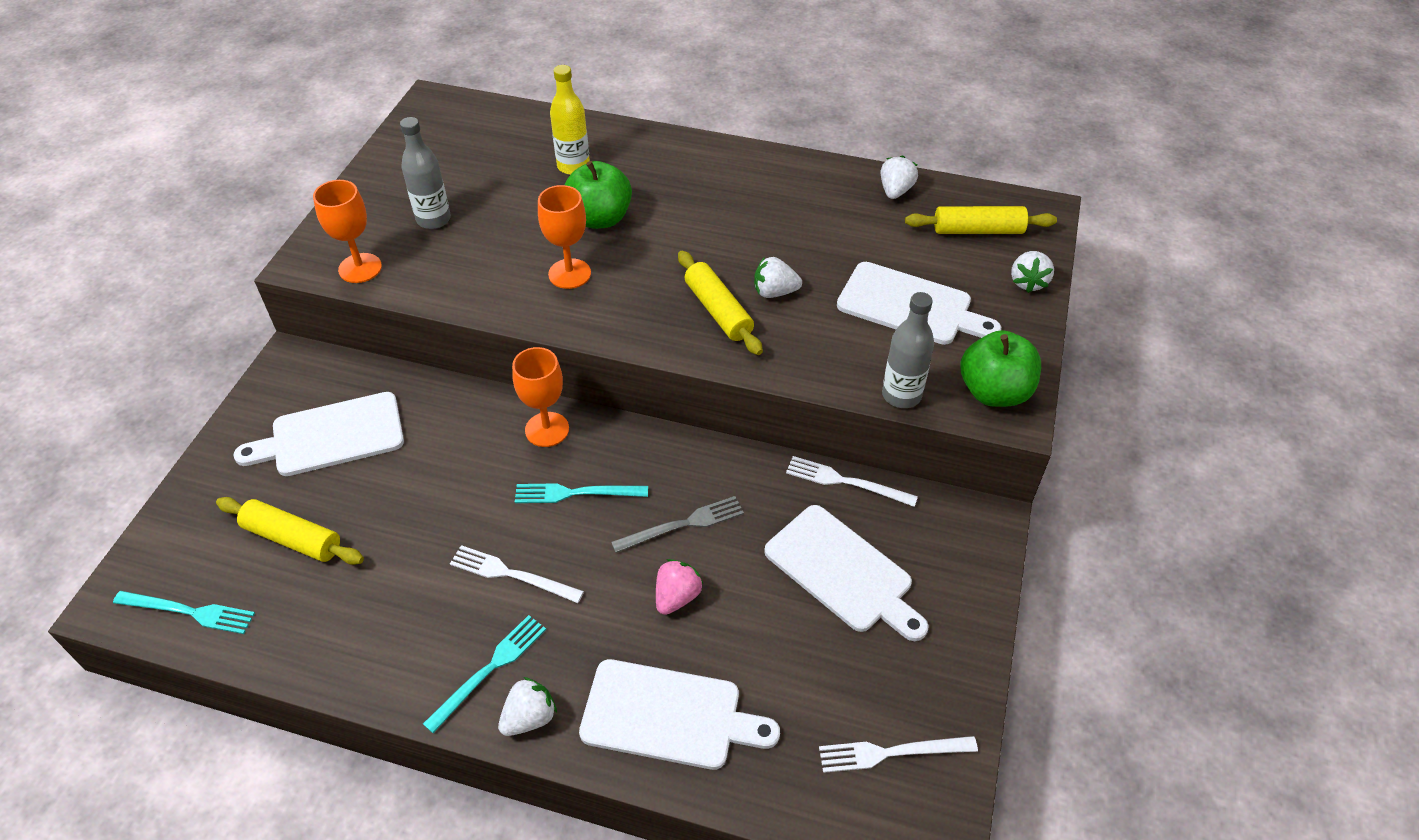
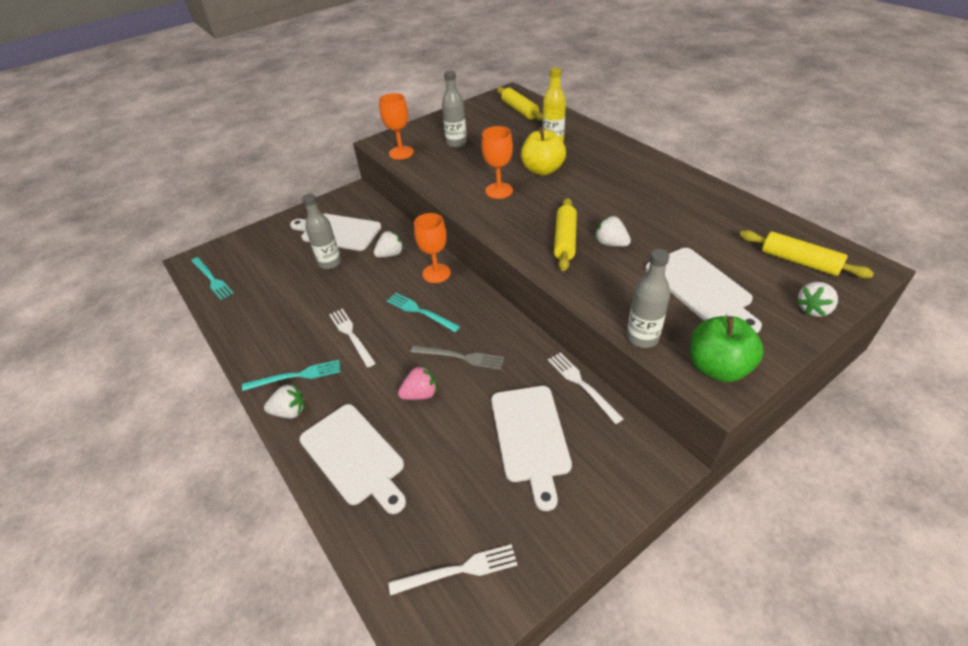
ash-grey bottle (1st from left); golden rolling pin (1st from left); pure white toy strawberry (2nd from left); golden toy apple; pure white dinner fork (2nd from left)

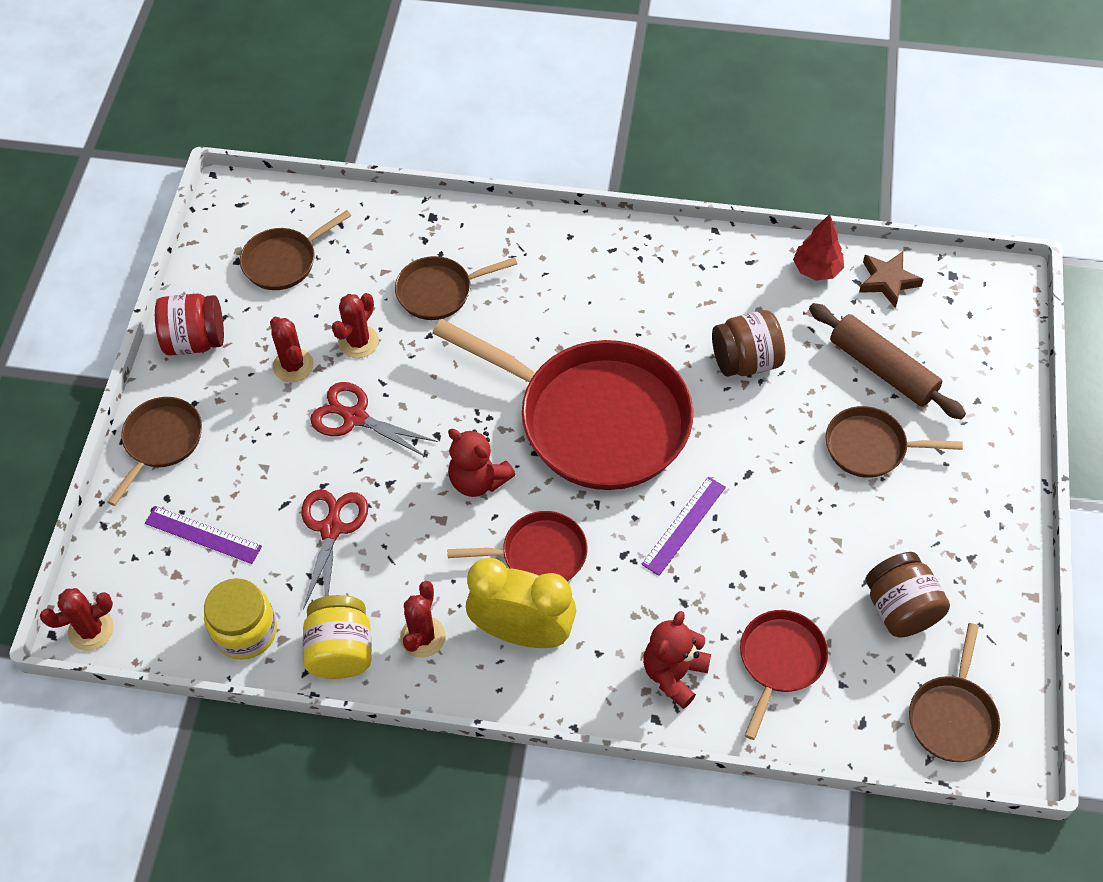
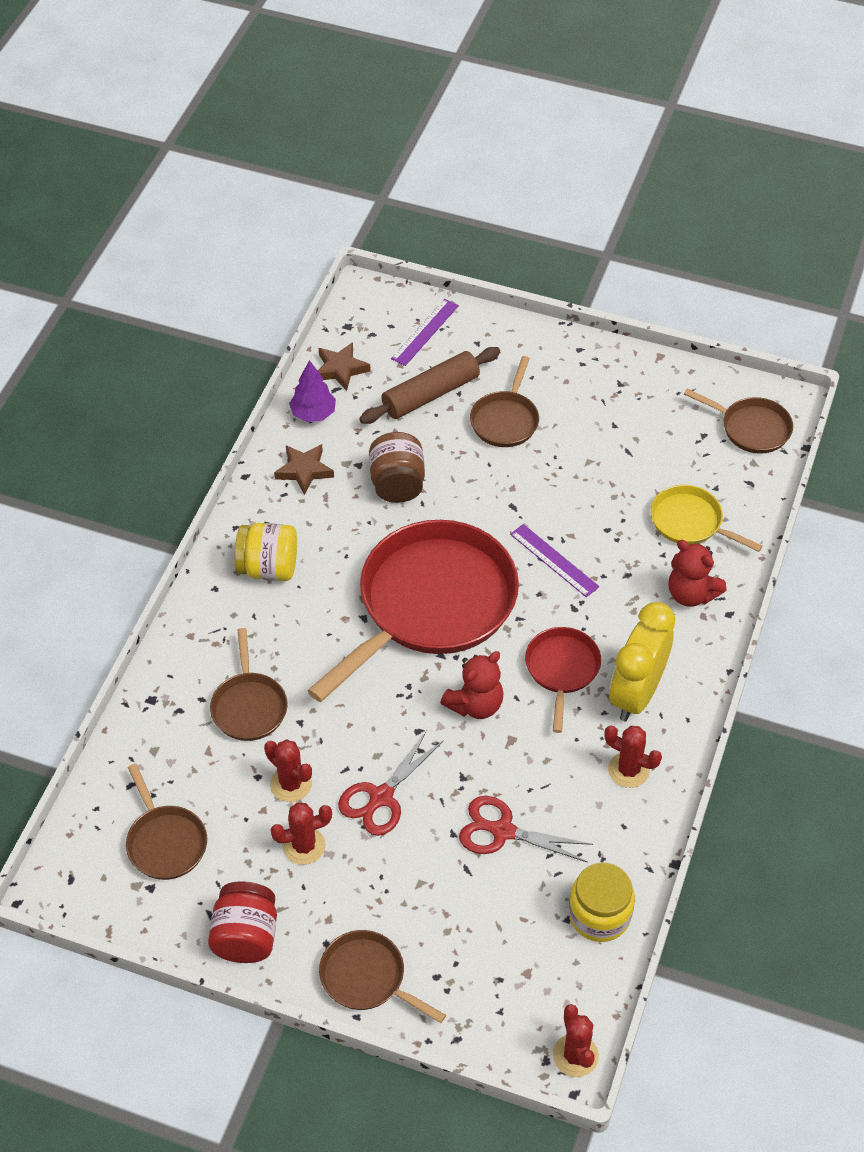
brown jar (2nd from left in the first image); brown five-pointed star (1st from left); royal purple ruler (1st from left); golden jar (1st from left); golden frying pan; royal purple toy tree

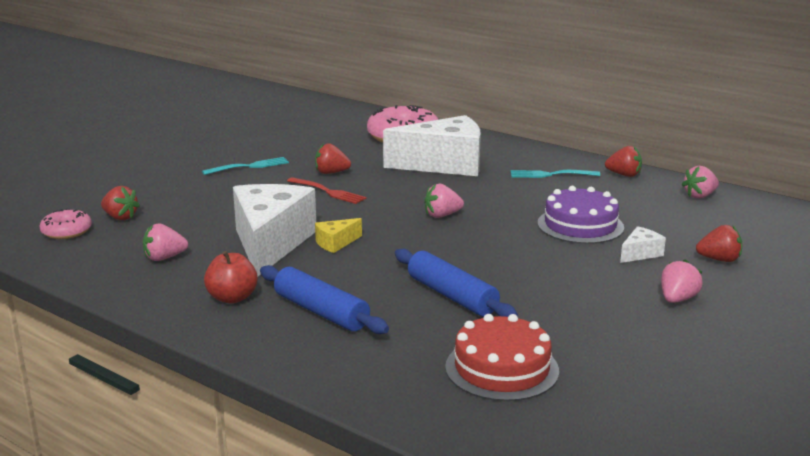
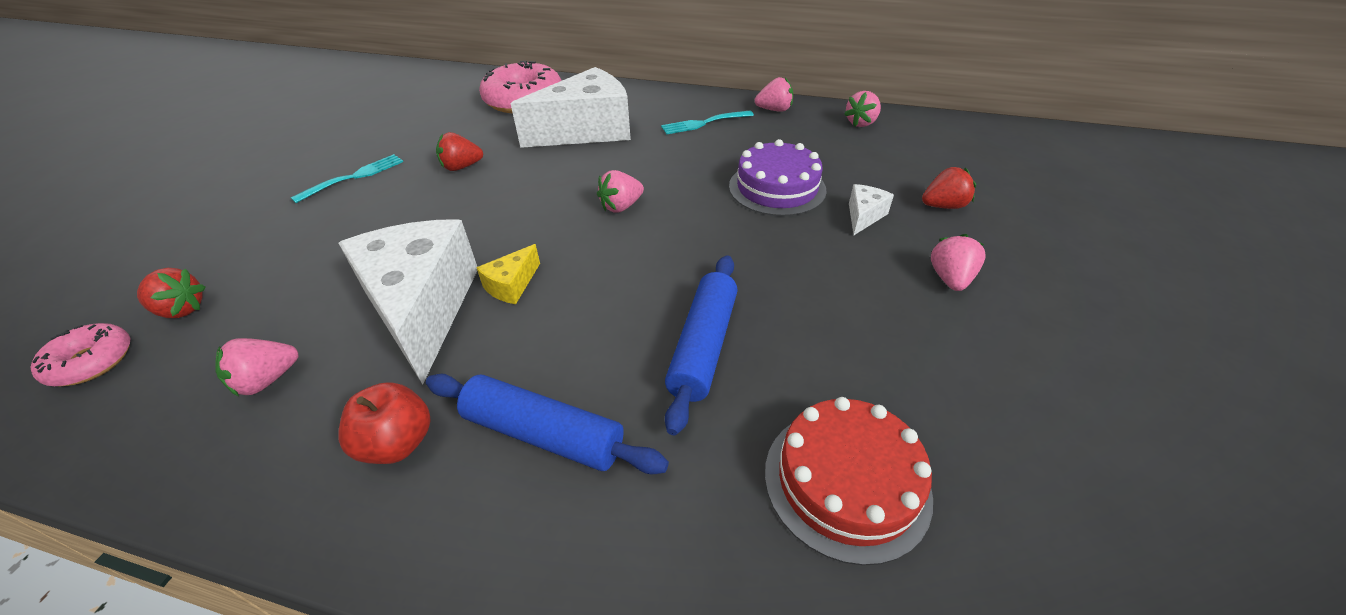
crimson dinner fork; rose-pink toy strawberry (3rd from left); cobalt rolling pin (2nd from left)

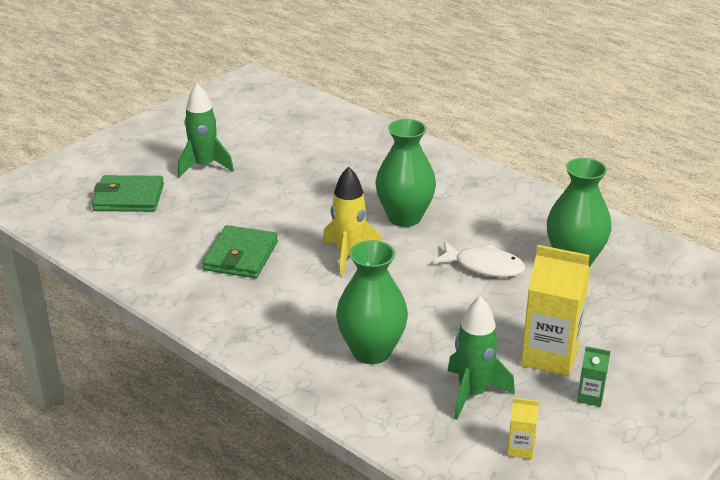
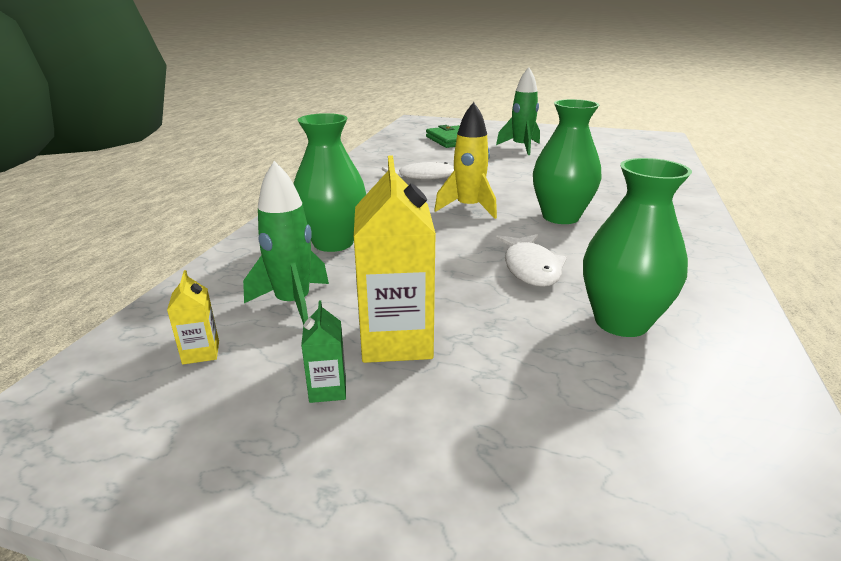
pure white toy fish (1st from left)

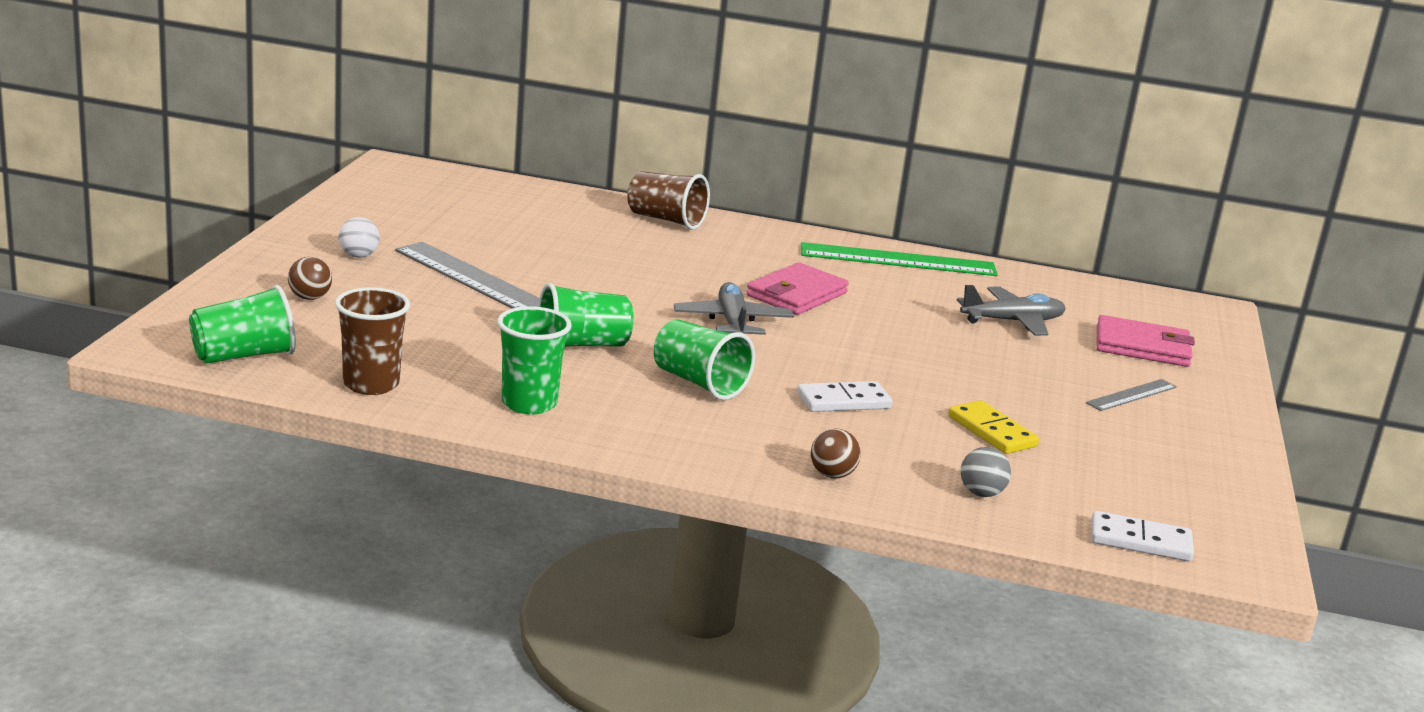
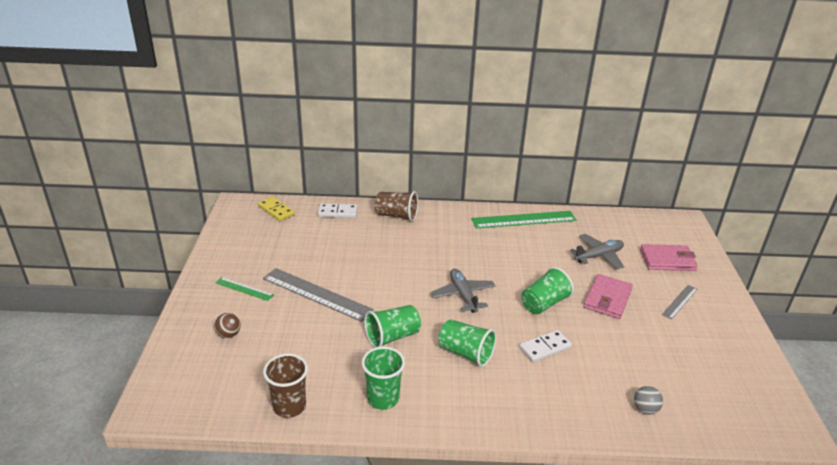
brown ball (2nd from left in the first image); leaf-green cup (4th from left); rose-pink card wallet (1st from left); golden domino tile; pure white domino tile (1st from left); leaf-green ruler (1st from left)

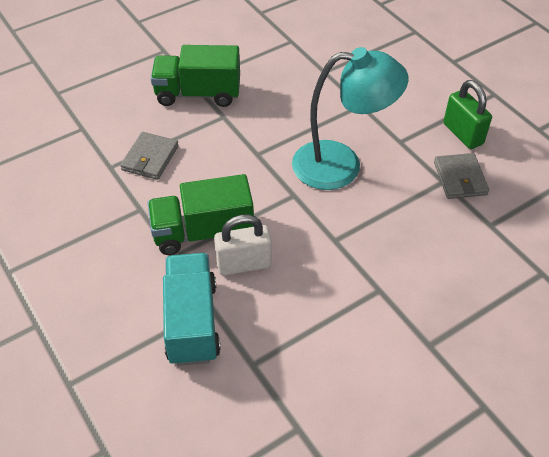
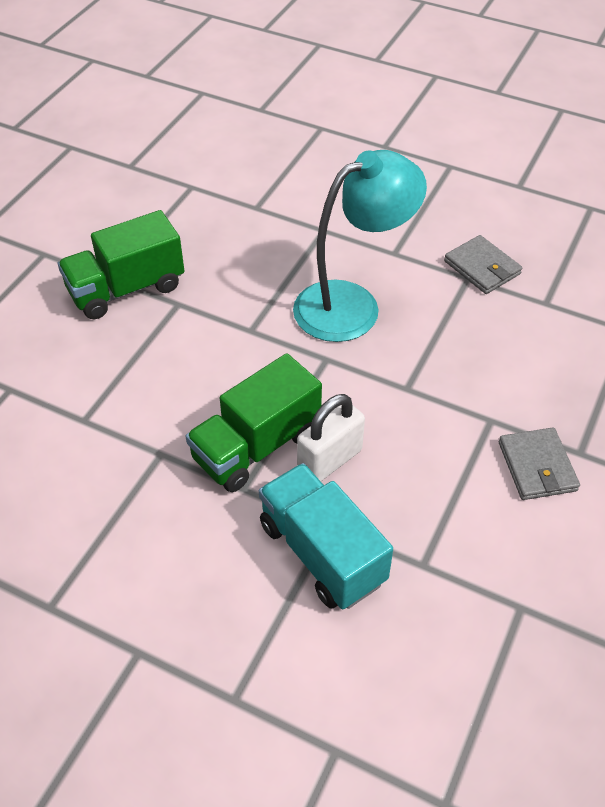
leaf-green lock; ash-grey card wallet (2nd from left)

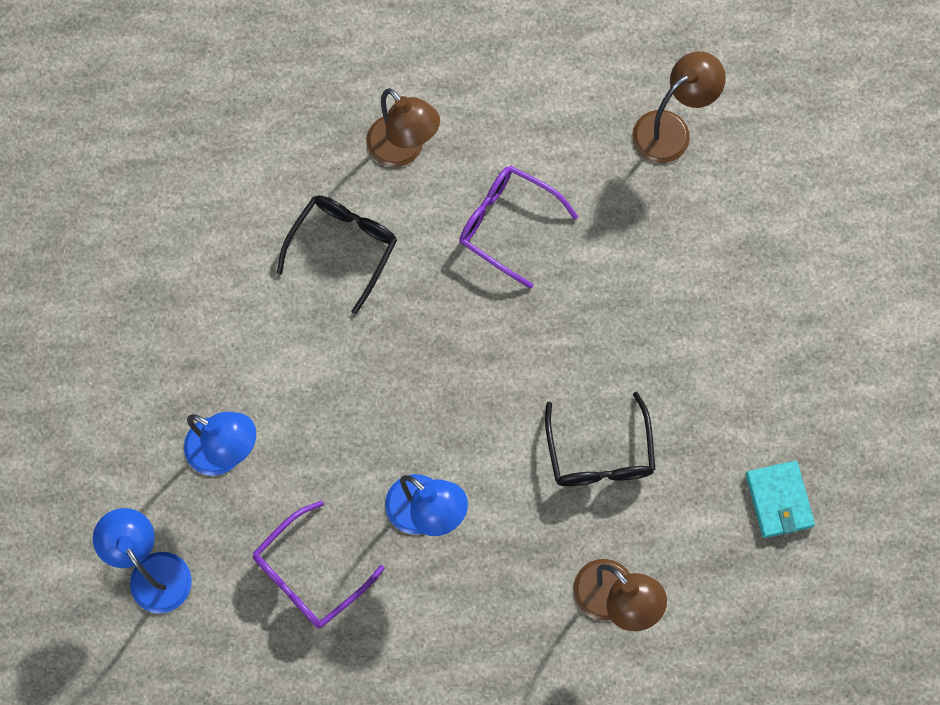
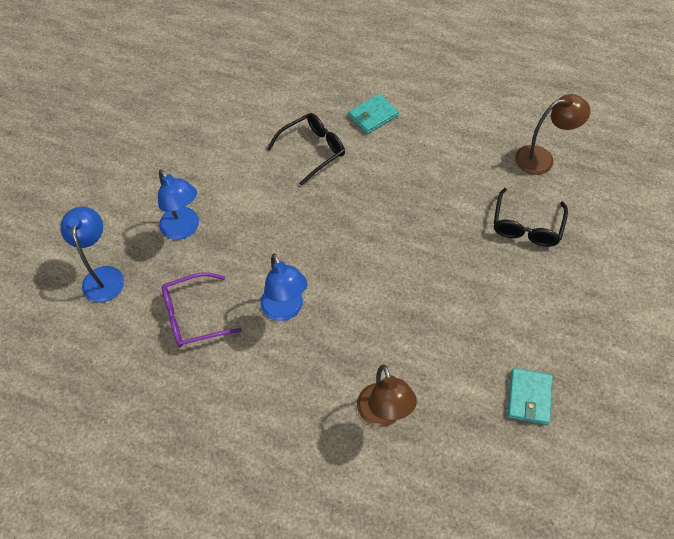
royal purple glasses (2nd from left in the first image); black glasses (2nd from left); teal card wallet (1st from left)

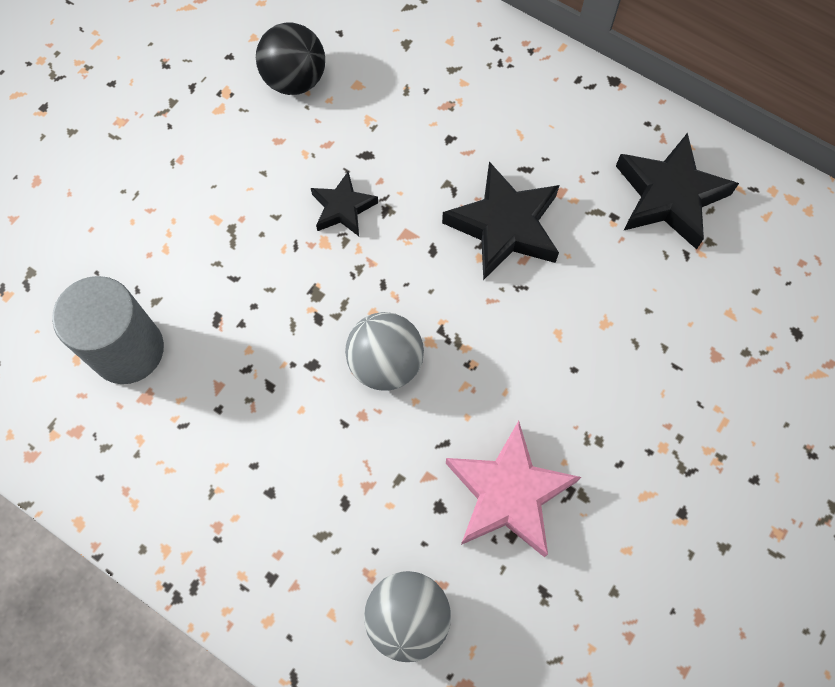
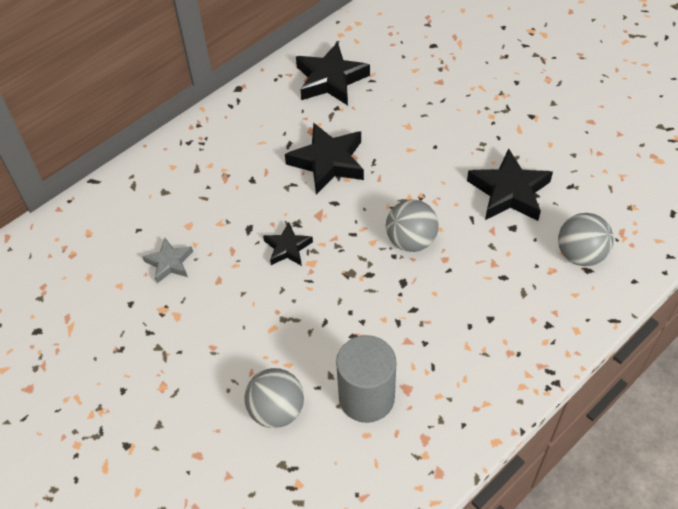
ash-grey ball (1st from left); ash-grey five-pointed star; black five-pointed star (4th from left)

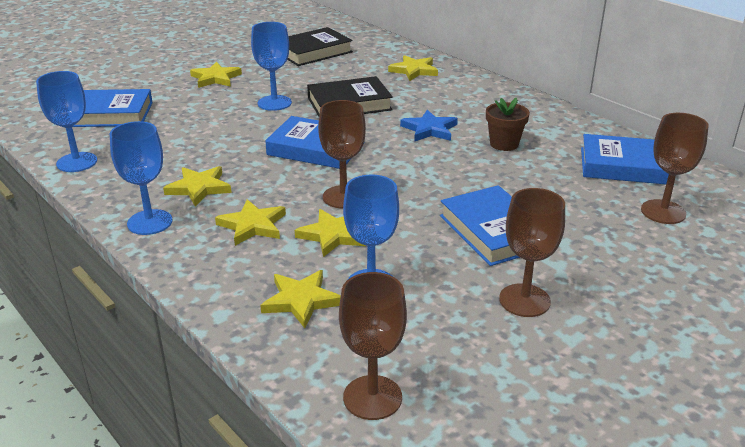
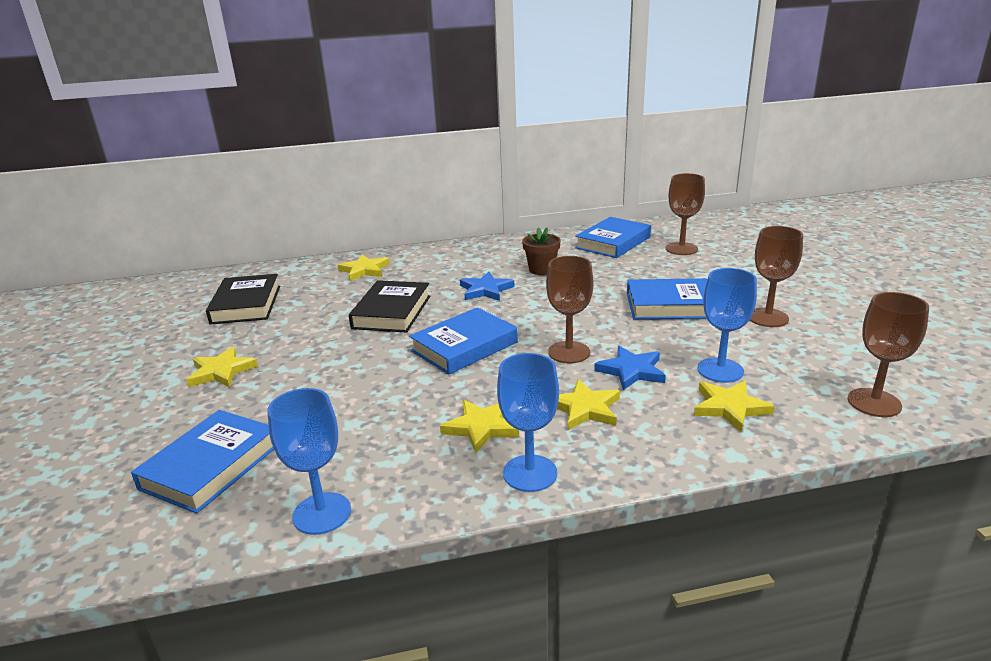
cobalt chalice (3rd from left in the first image); cobalt five-pointed star (2nd from left)

